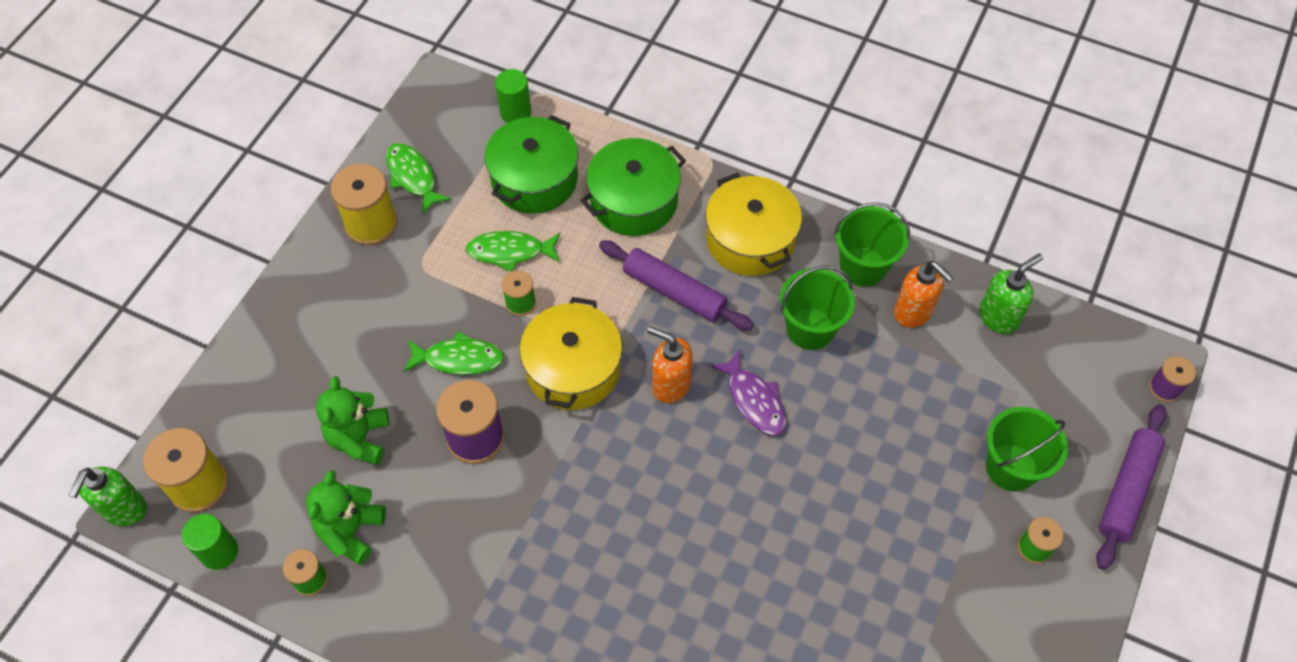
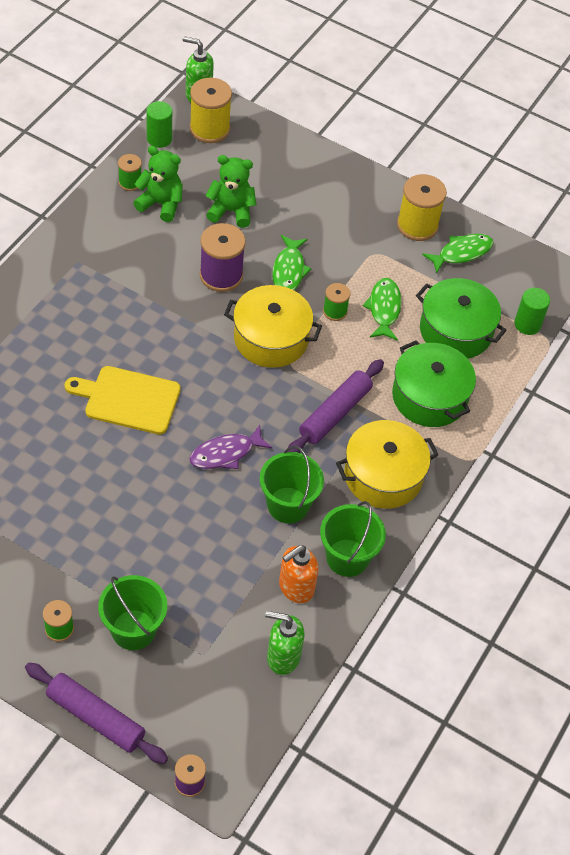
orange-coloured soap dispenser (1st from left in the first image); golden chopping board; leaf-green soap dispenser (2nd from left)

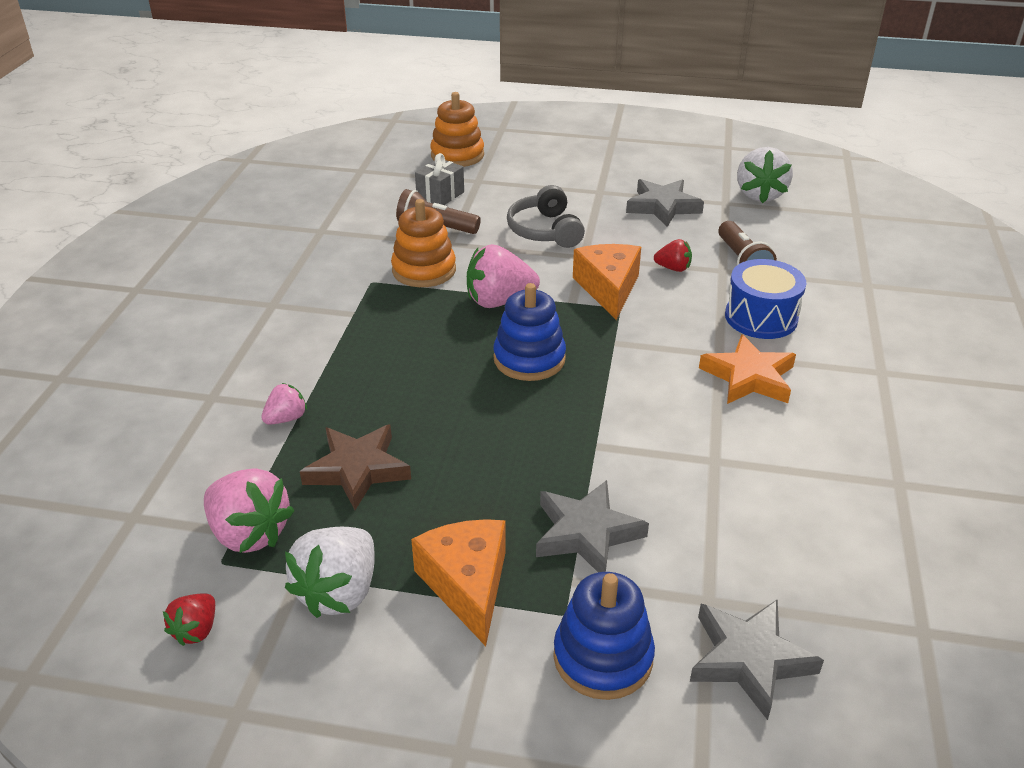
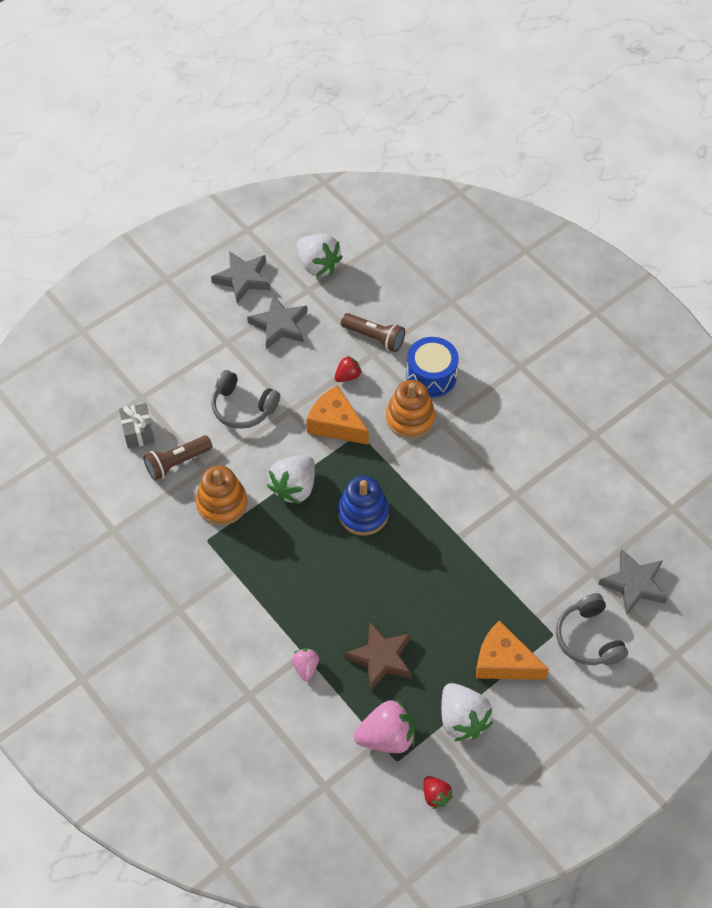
orange-coloured five-pointed star; orange-coloured stacking rings (2nd from left); ash-grey five-pointed star (1st from left); ash-grey headphones (2nd from left); pure white toy strawberry (1st from left)

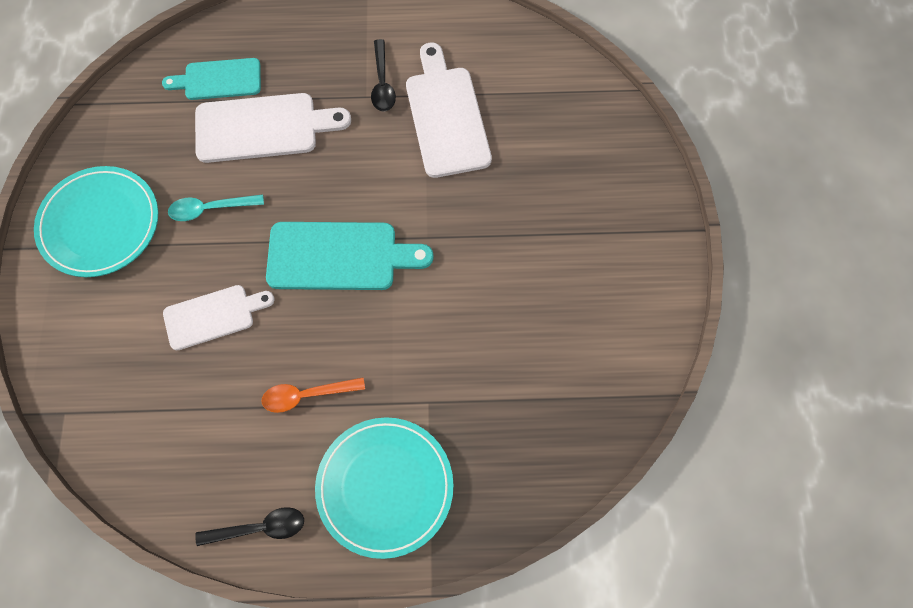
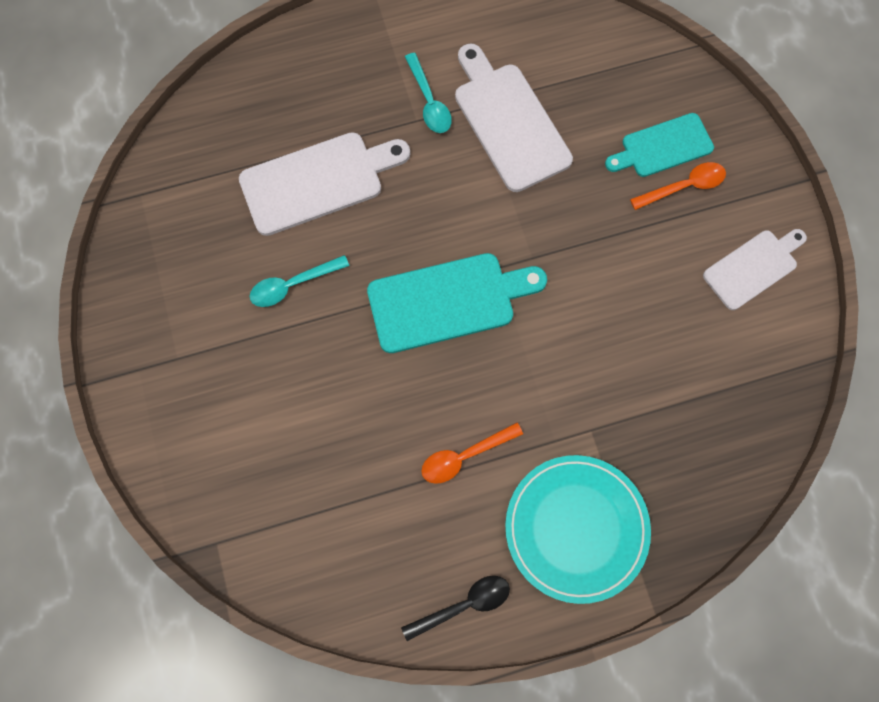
teal plate (1st from left in the first image); orange-coloured tablespoon (2nd from left); teal chopping board (2nd from left); pure white chopping board (3rd from left); teal tablespoon (2nd from left)

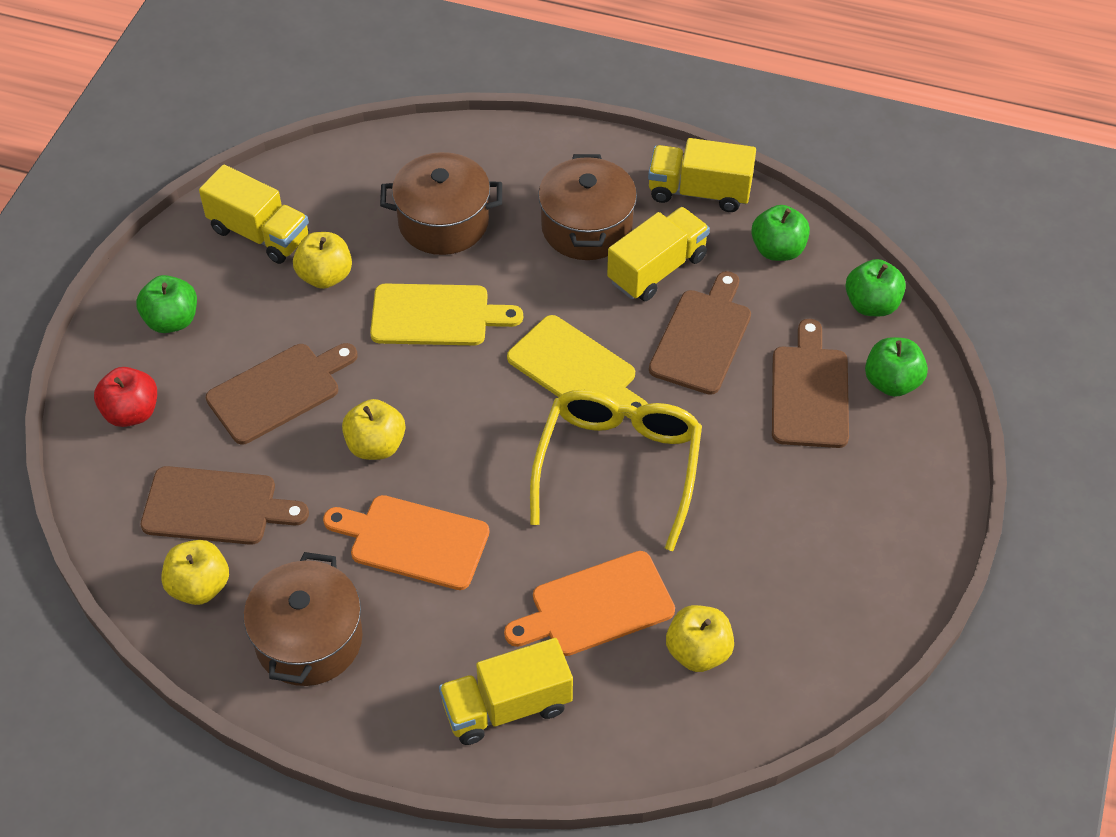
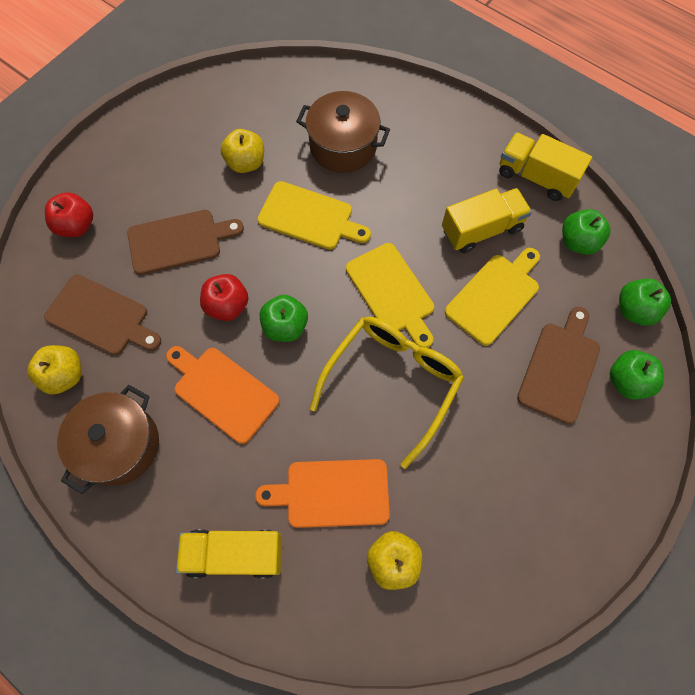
golden toy truck (1st from left in the first image); brown pot (3rd from left in the first image); leaf-green toy apple (1st from left); crimson toy apple (2nd from left); golden chopping board (3rd from left)

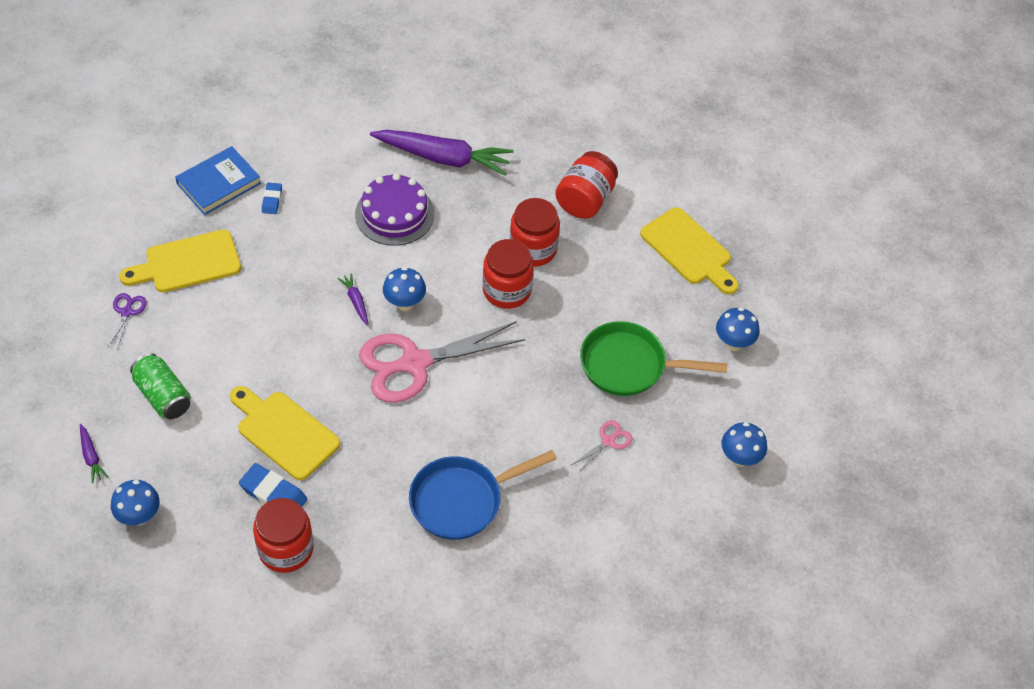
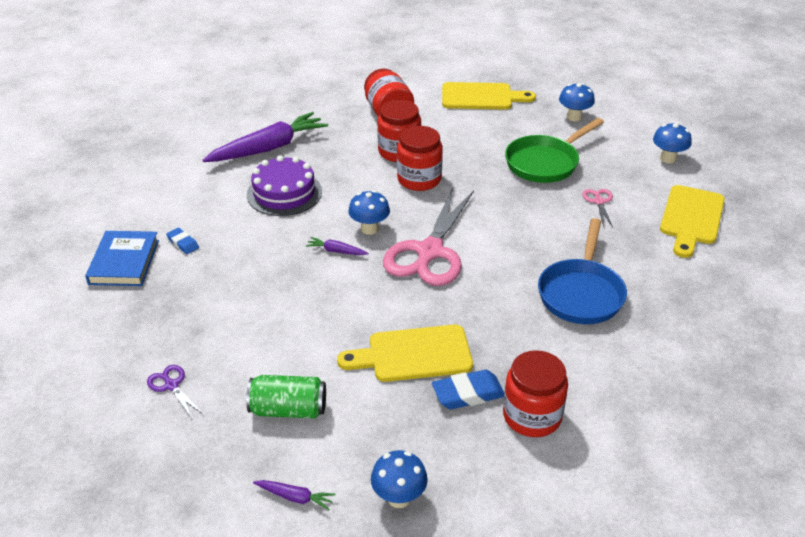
golden chopping board (3rd from left)

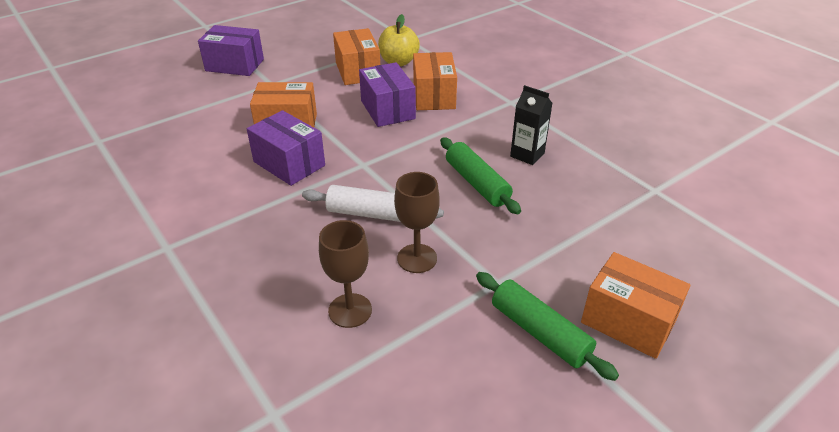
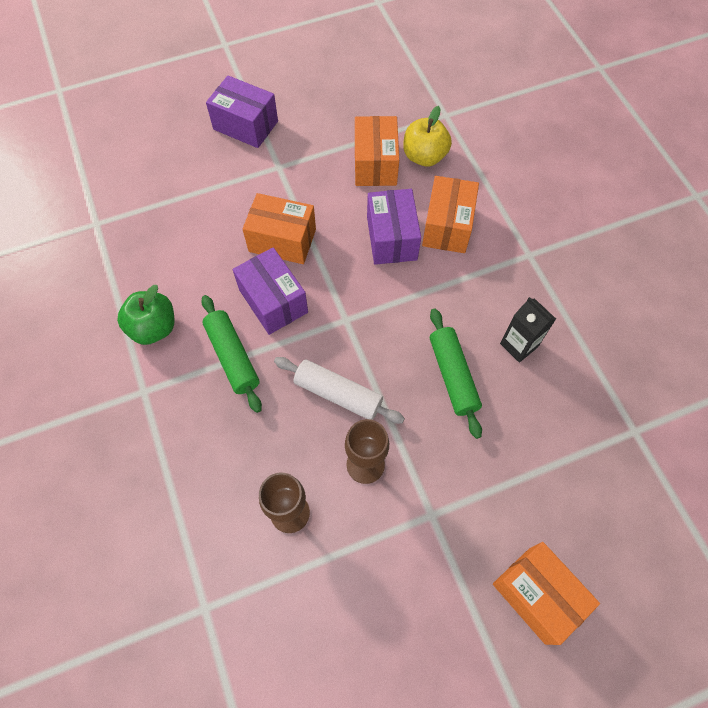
leaf-green toy apple; leaf-green rolling pin (1st from left)

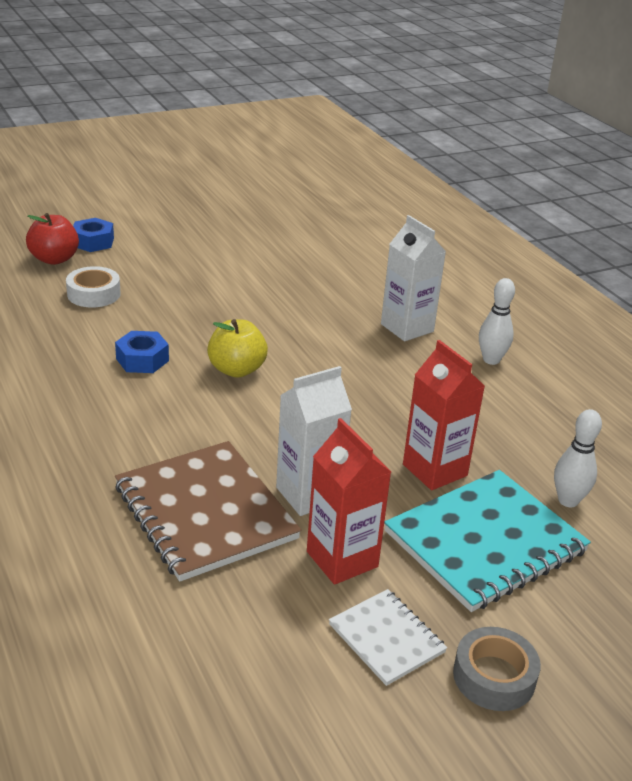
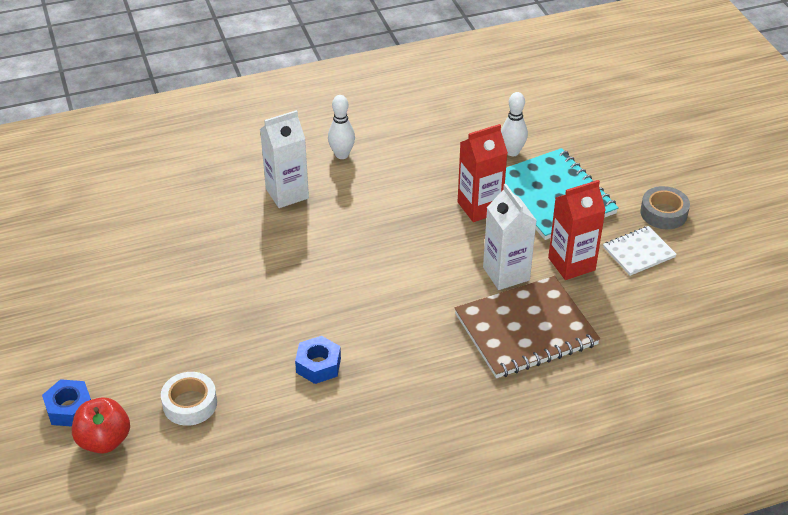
golden toy apple

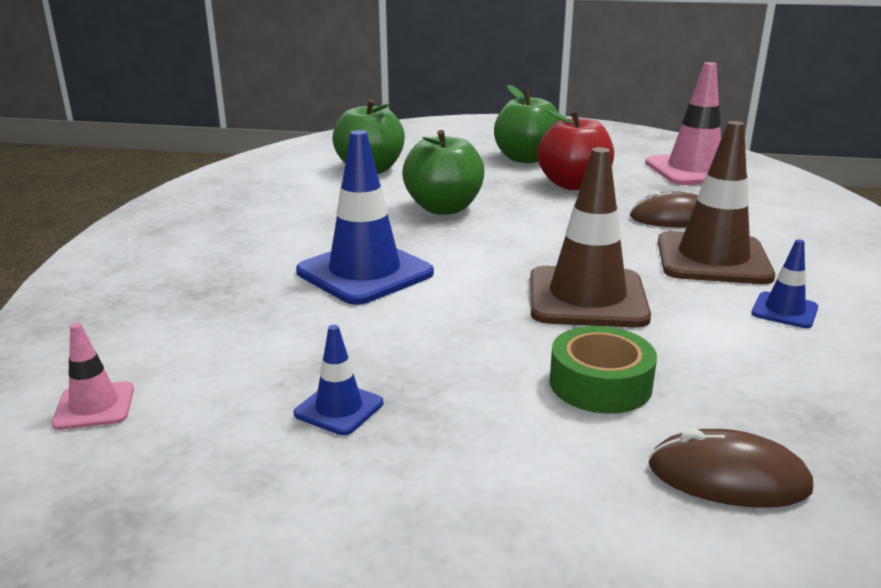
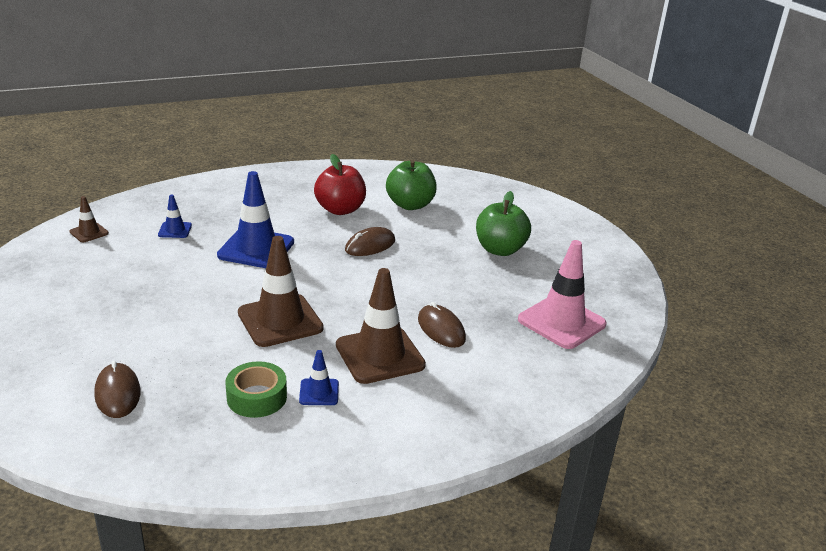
cobalt road cone (1st from left); crimson toy apple; leaf-green tape; brown mouse (2nd from left); brown road cone (1st from left)

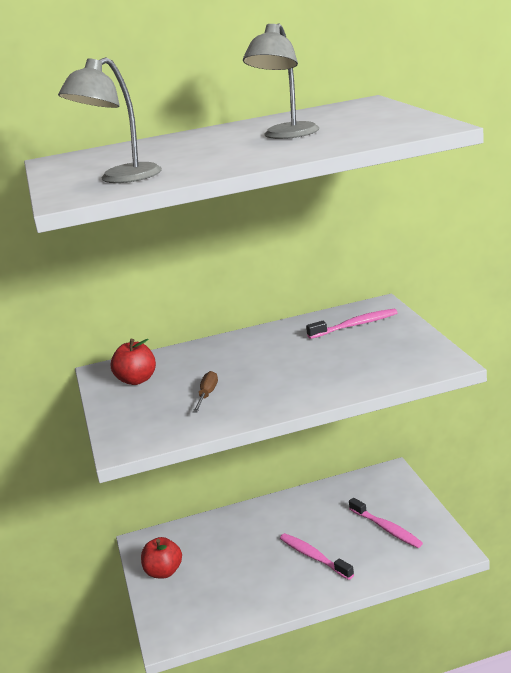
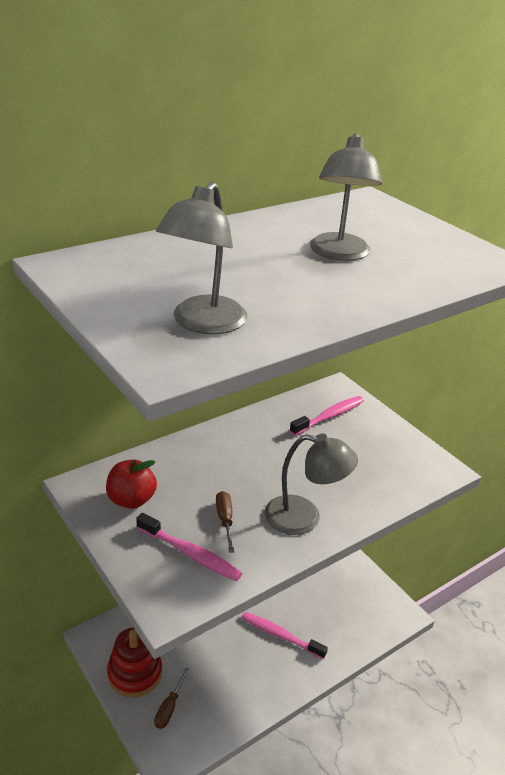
brown hand screwdriver (1st from left); ash-grey lamp (2nd from left); rose-pink toothbrush (1st from left); crimson stacking rings

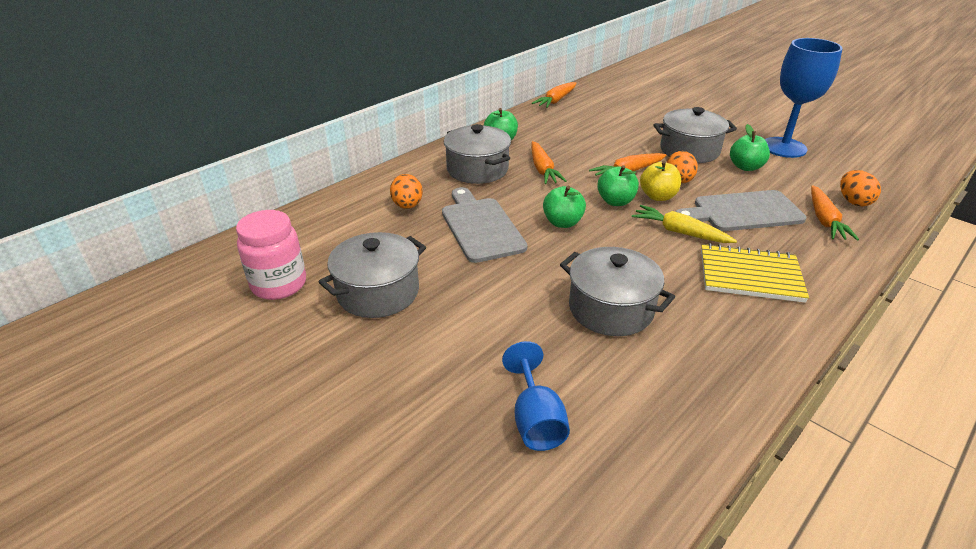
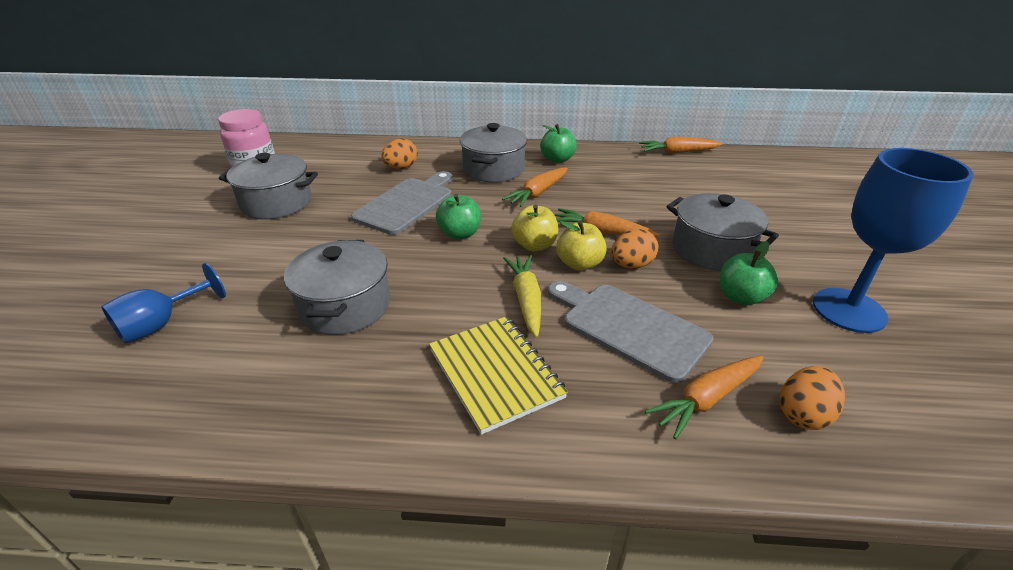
golden toy apple (1st from left)

